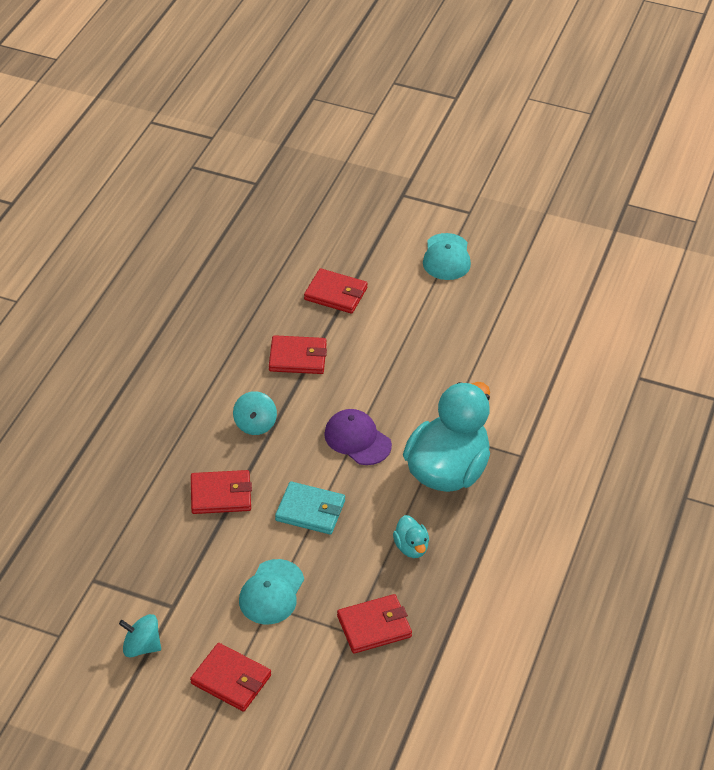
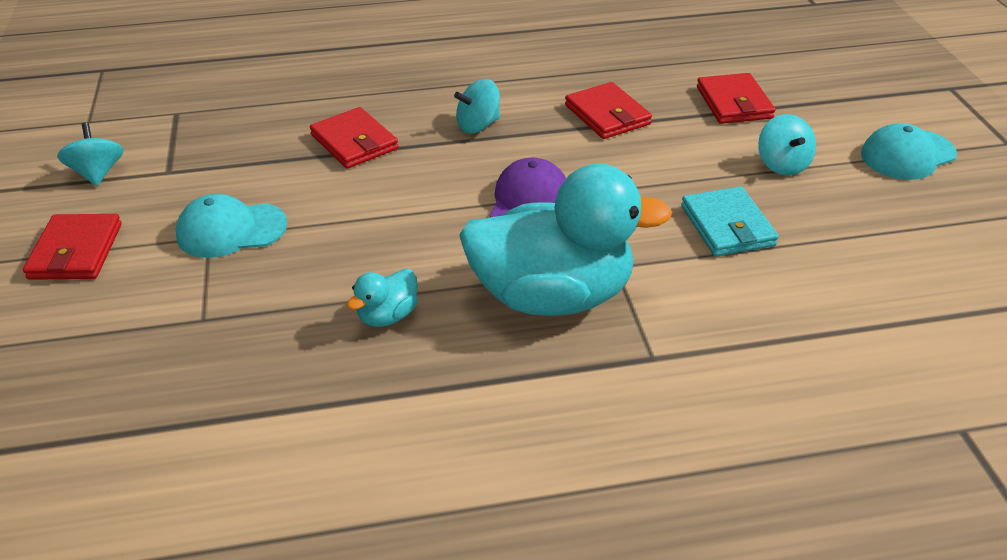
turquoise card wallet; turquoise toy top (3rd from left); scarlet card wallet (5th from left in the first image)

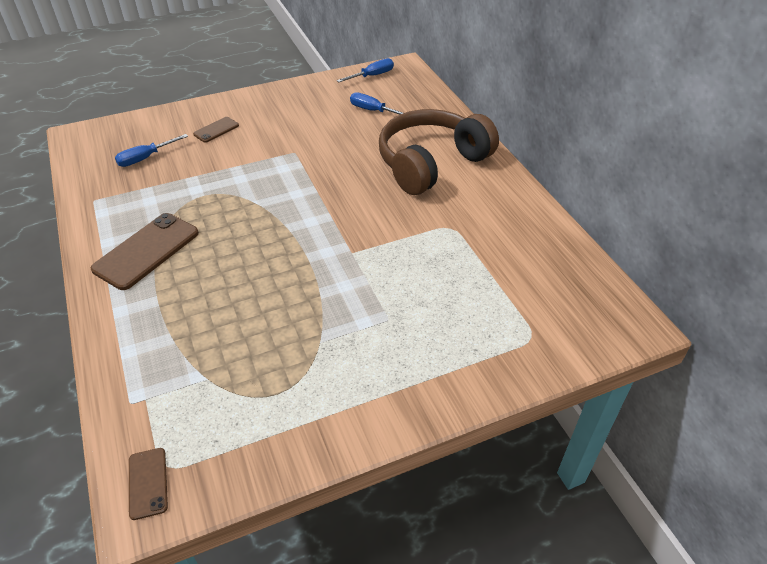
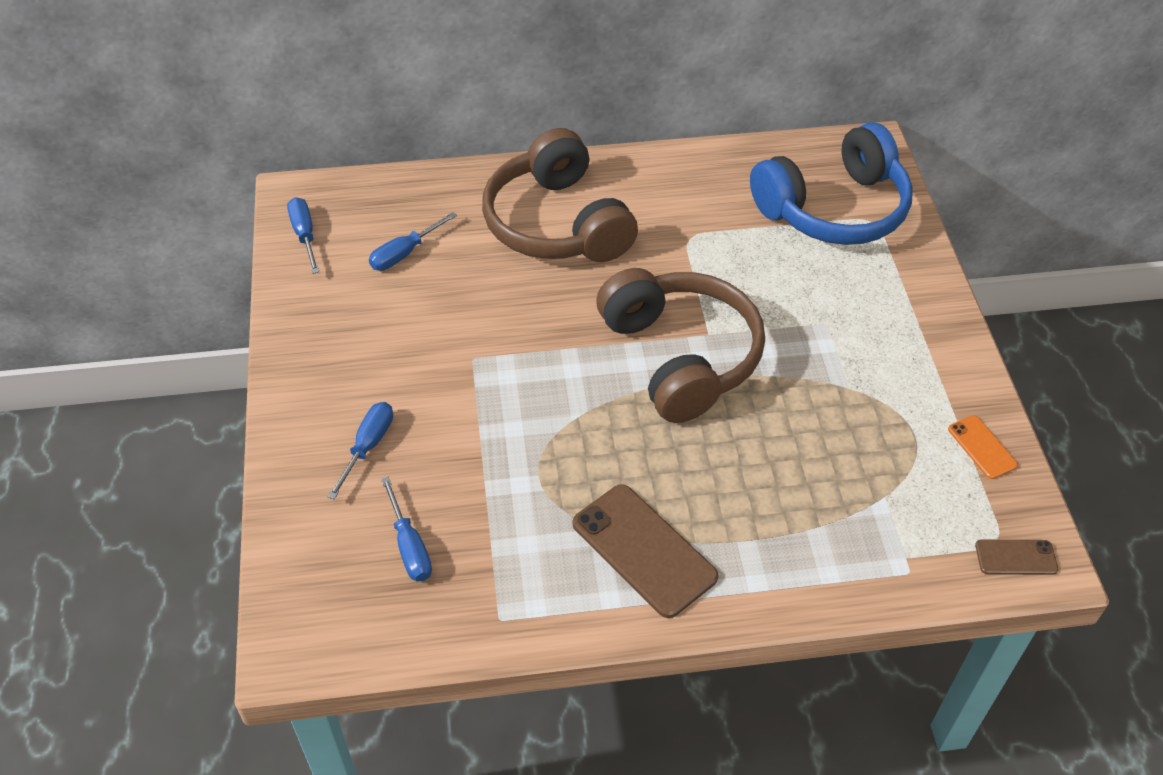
cobalt flat screwdriver (2nd from left); russet headset (2nd from left); cobalt headset; orange mobile phone

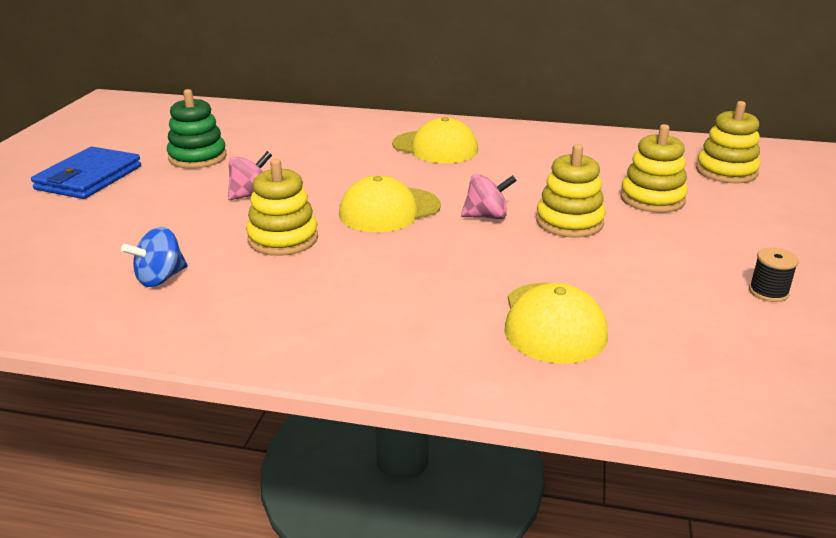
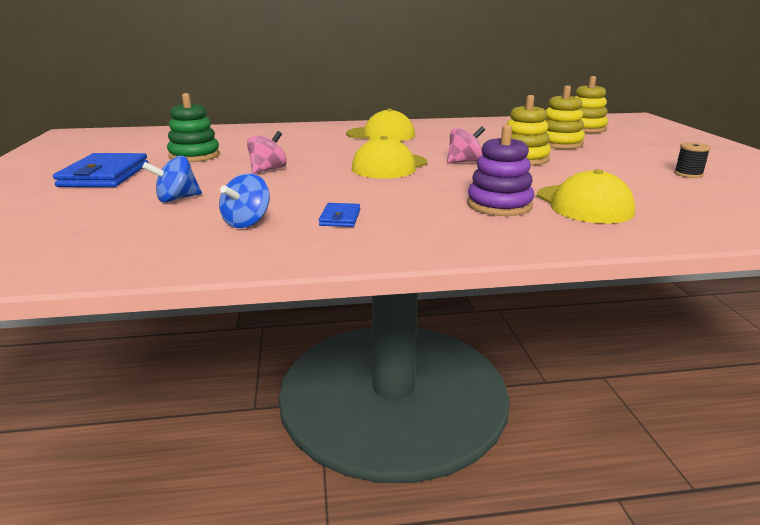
cobalt toy top (1st from left); cobalt card wallet (2nd from left); violet stacking rings; yellow stacking rings (1st from left in the first image)

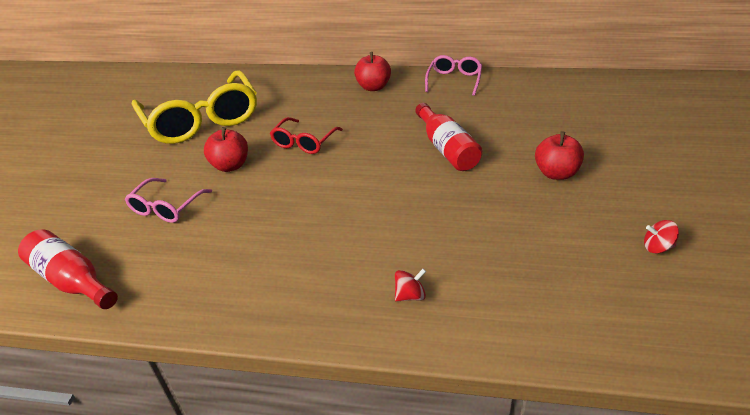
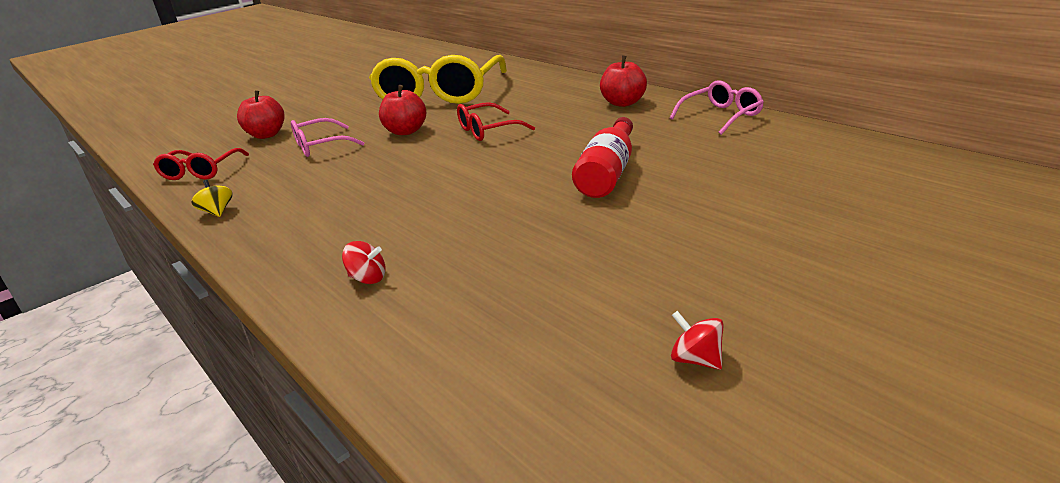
scarlet spectacles (1st from left); yellow toy top; scarlet toy apple (1st from left)

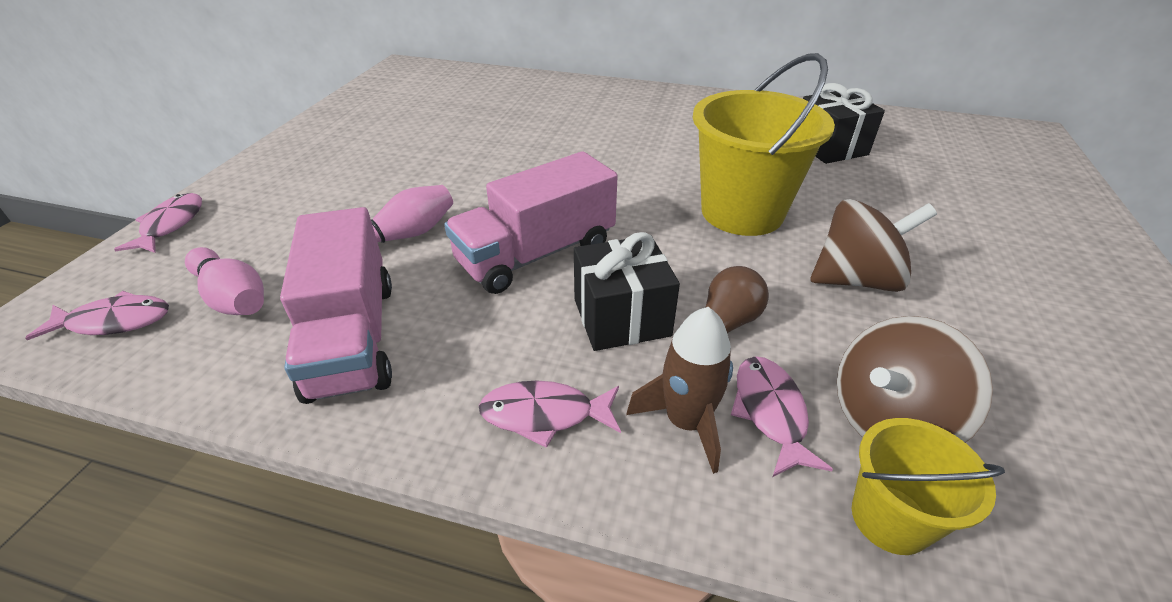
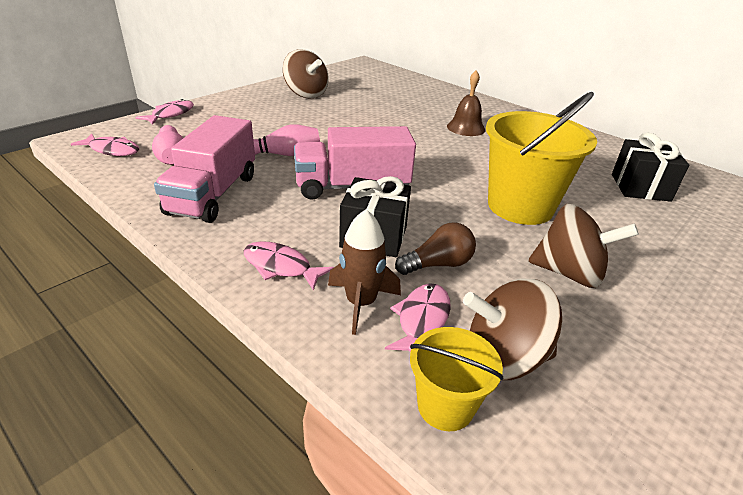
russet toy top (1st from left); russet bell

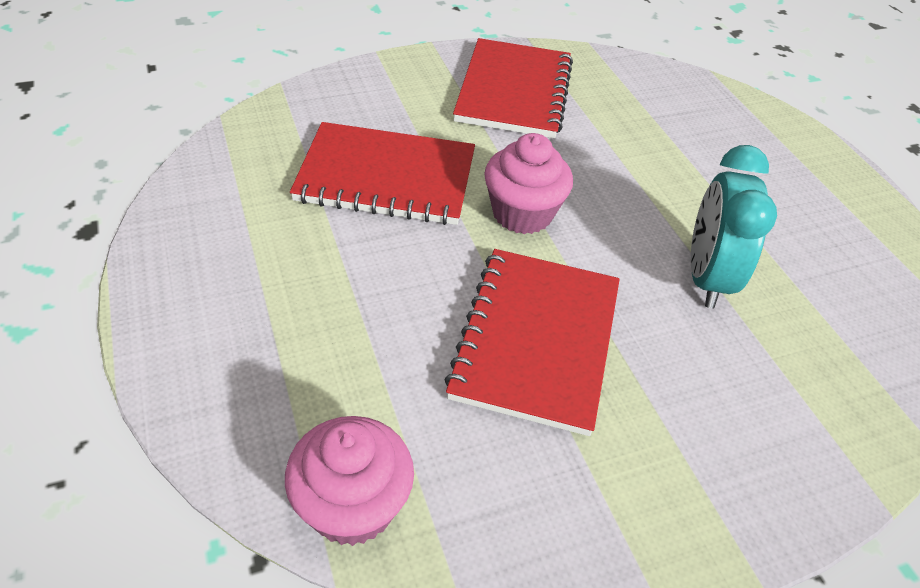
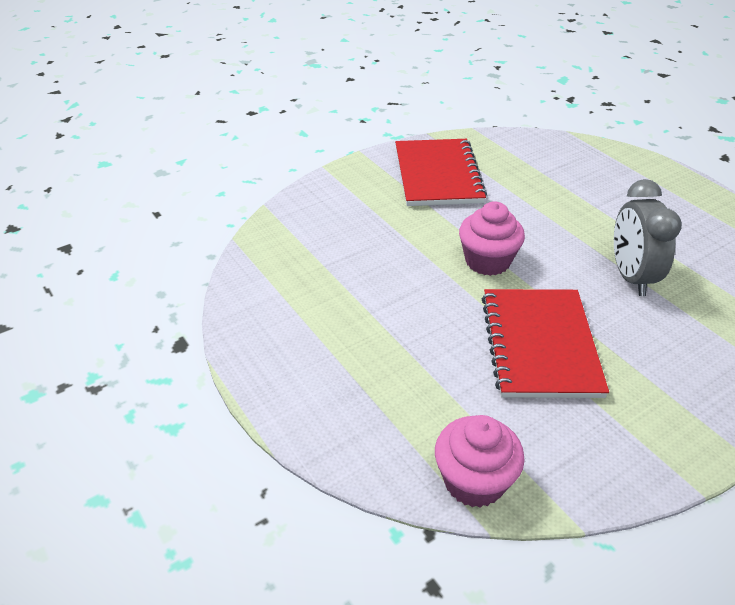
grey alarm clock; scarlet exercise book (1st from left in the first image)

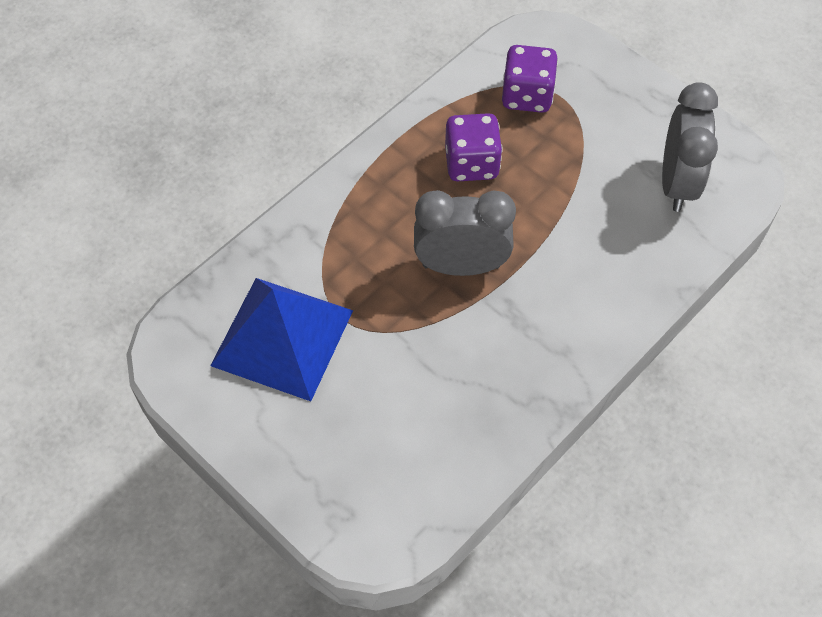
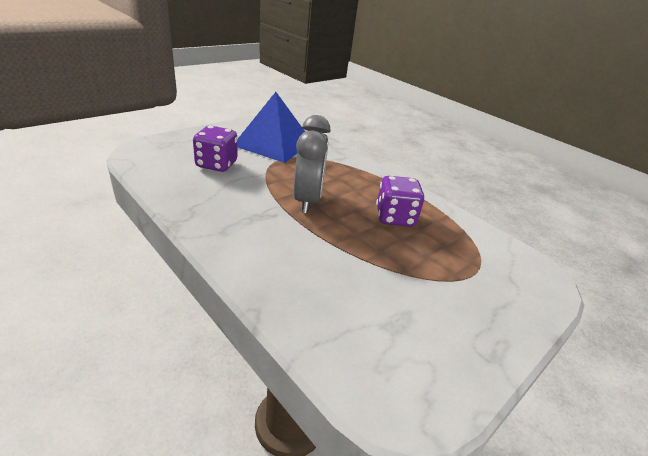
violet game die (1st from left); grey alarm clock (2nd from left in the first image)

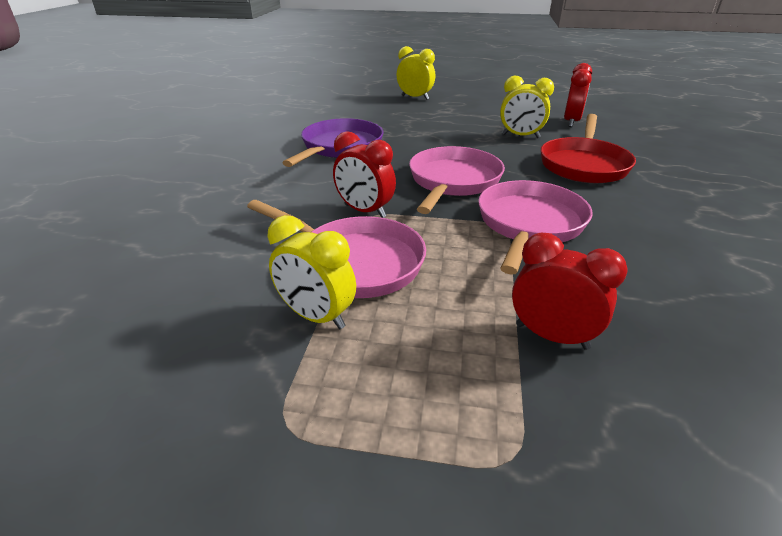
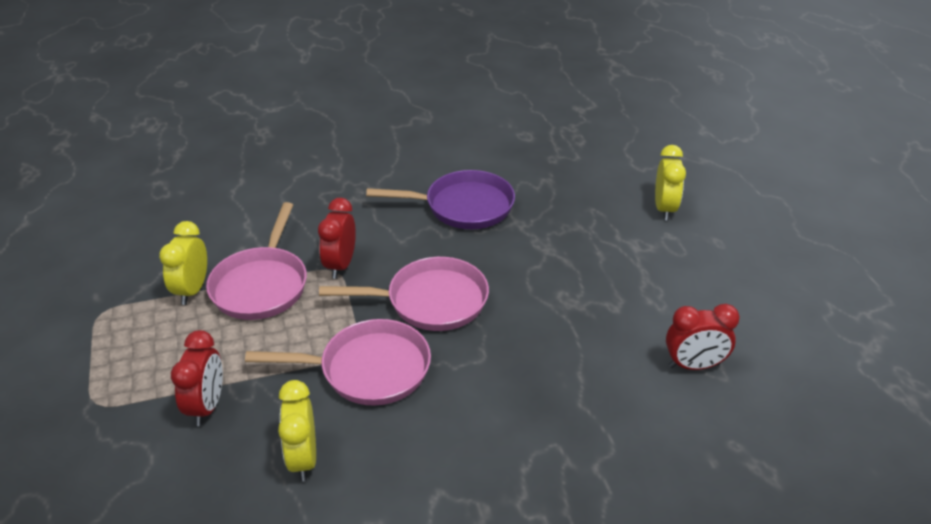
yellow alarm clock (2nd from left); scarlet frying pan

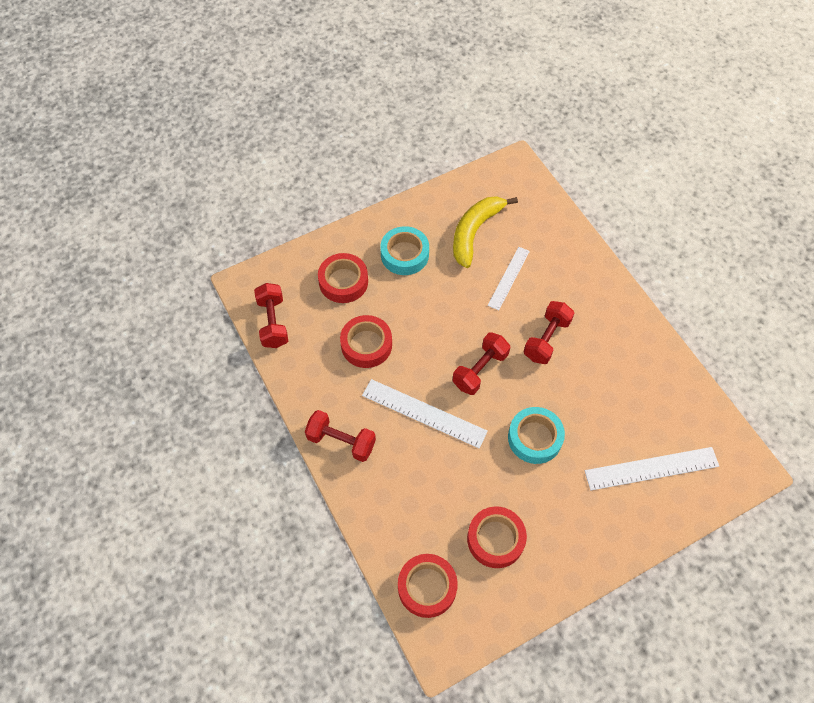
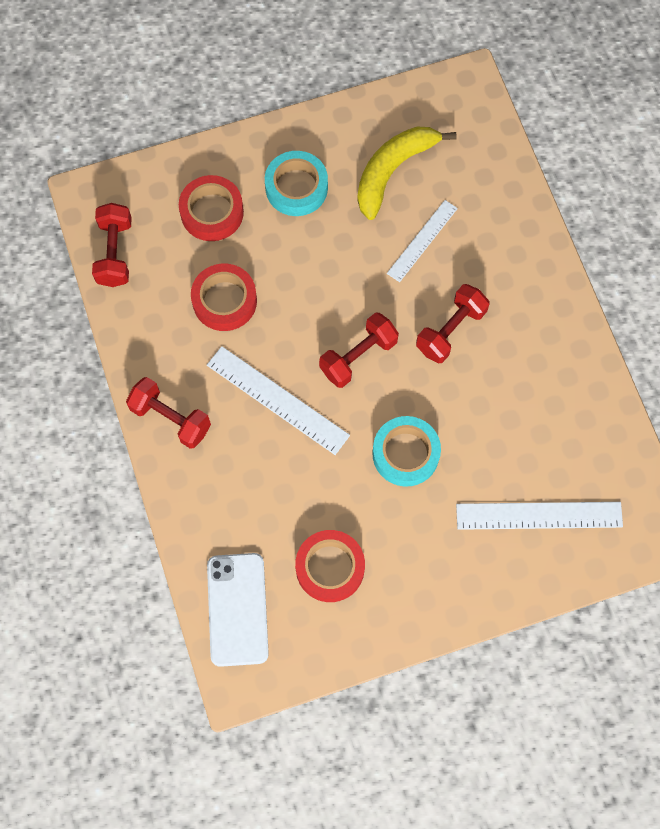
snow-white mobile phone

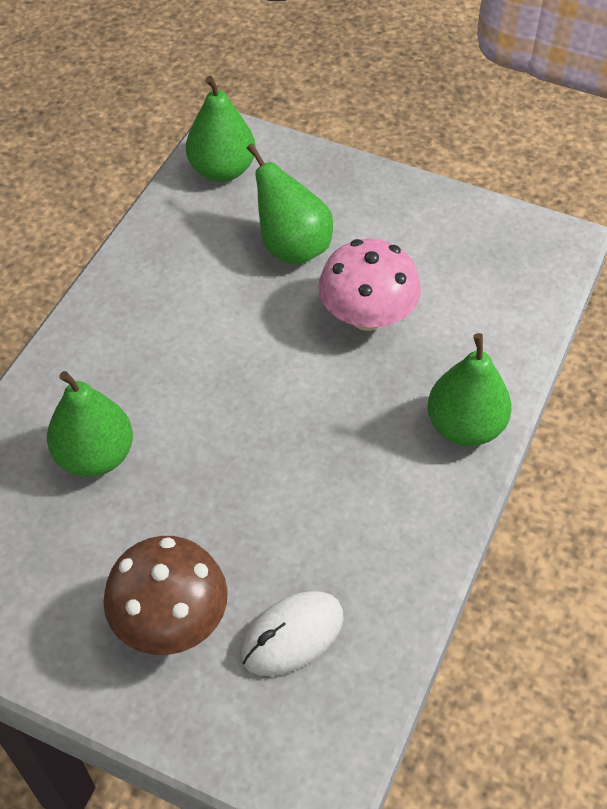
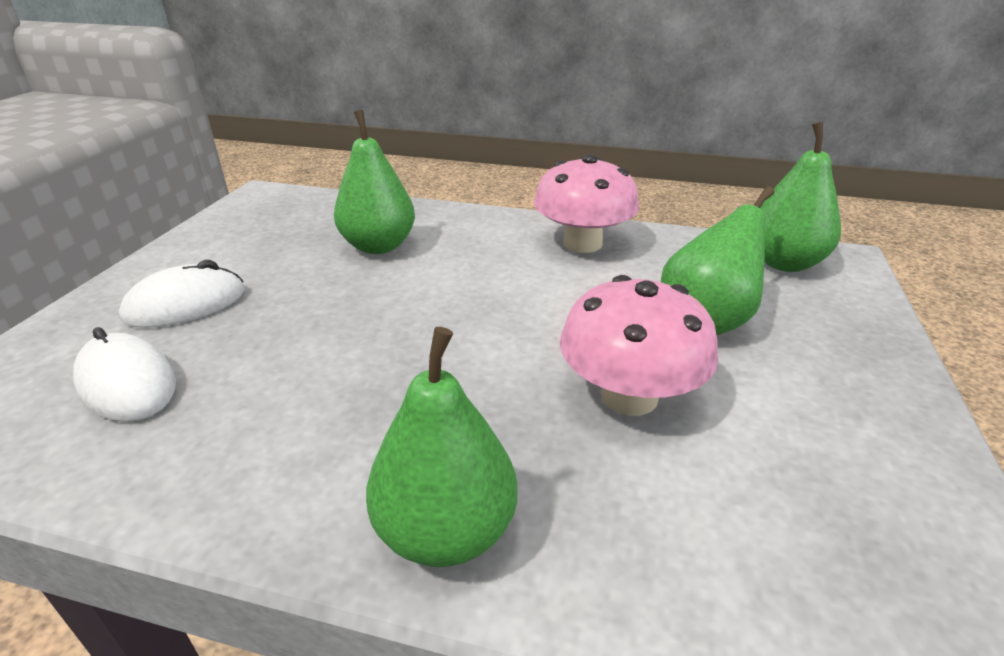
snow-white mouse (2nd from left); pink fungus (1st from left)

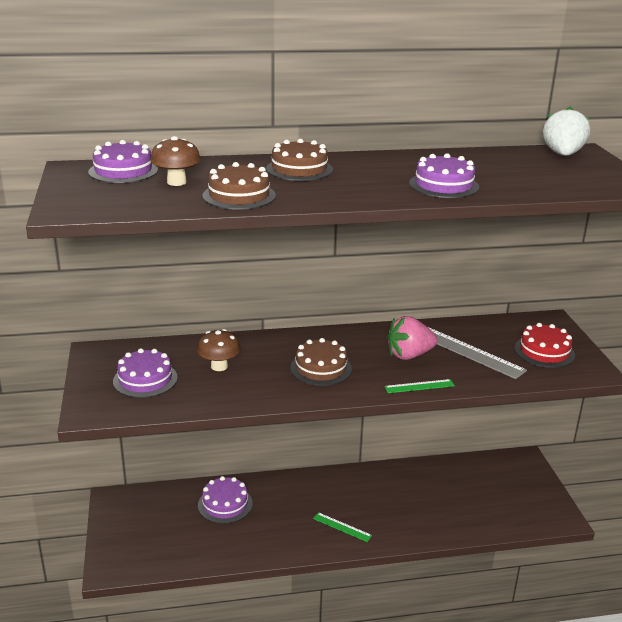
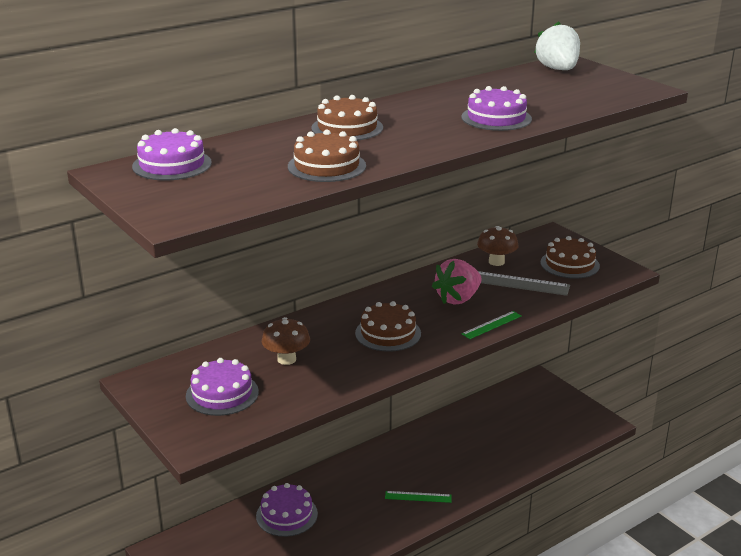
russet fungus (2nd from left); russet gateau (4th from left)

